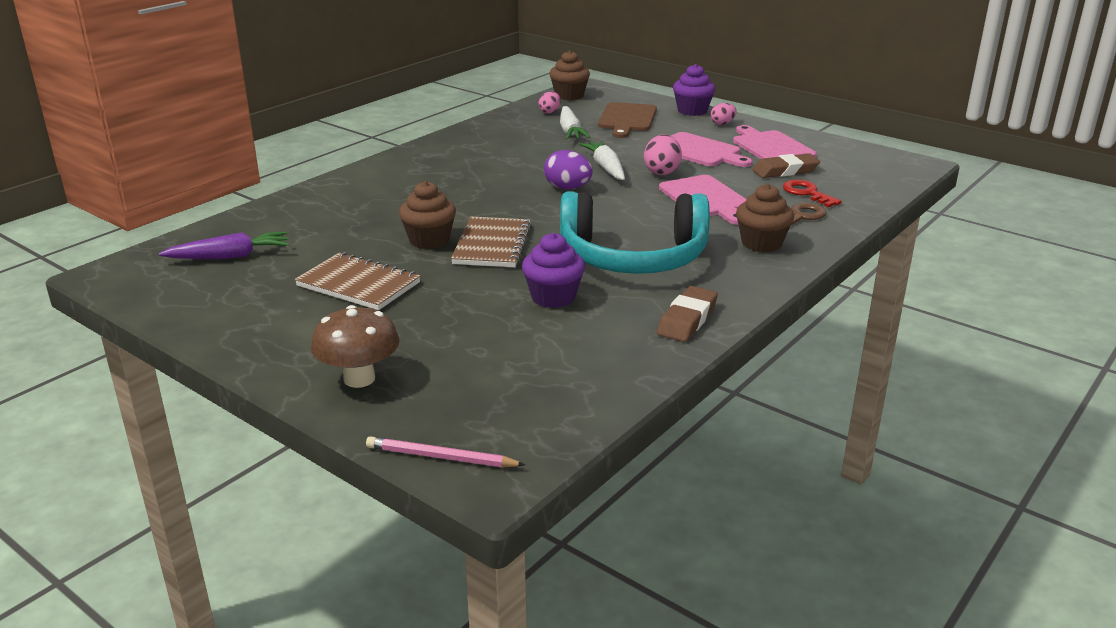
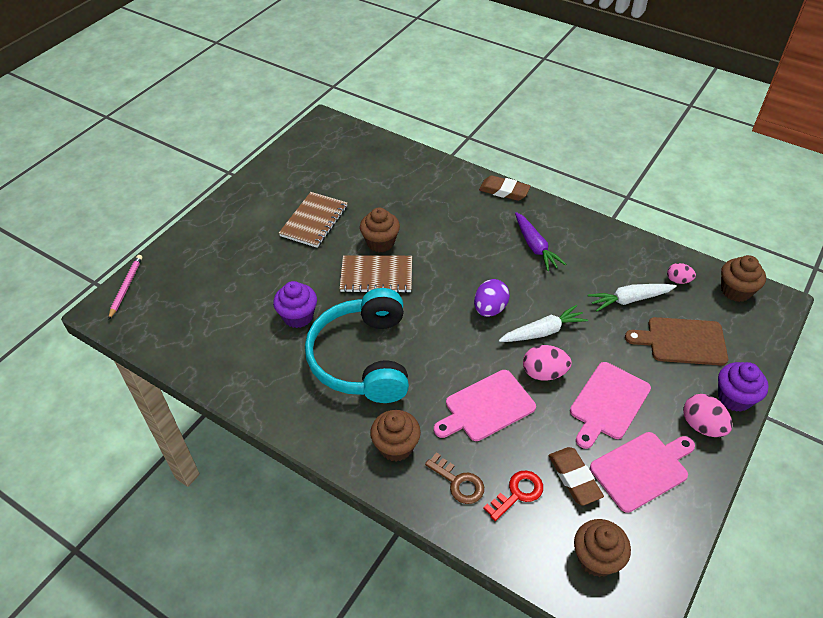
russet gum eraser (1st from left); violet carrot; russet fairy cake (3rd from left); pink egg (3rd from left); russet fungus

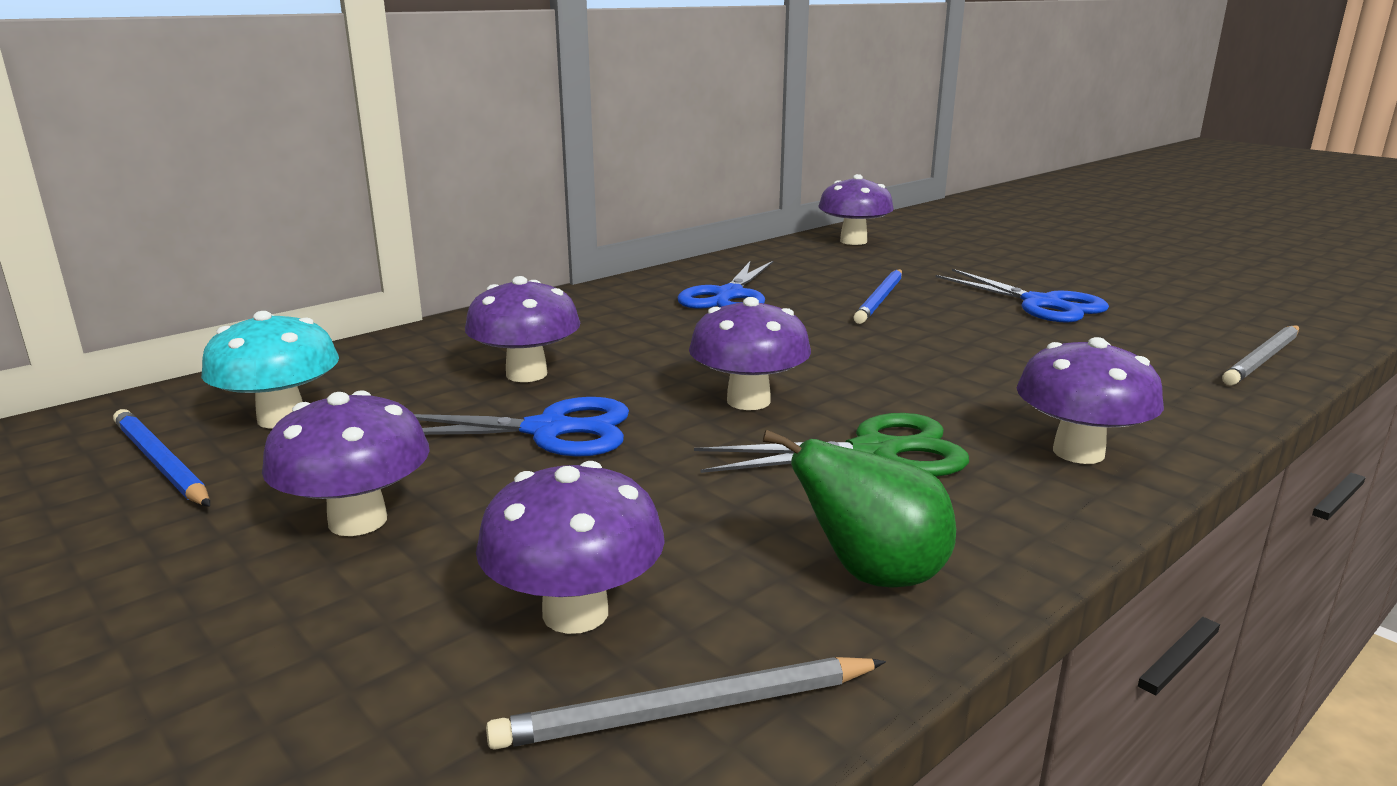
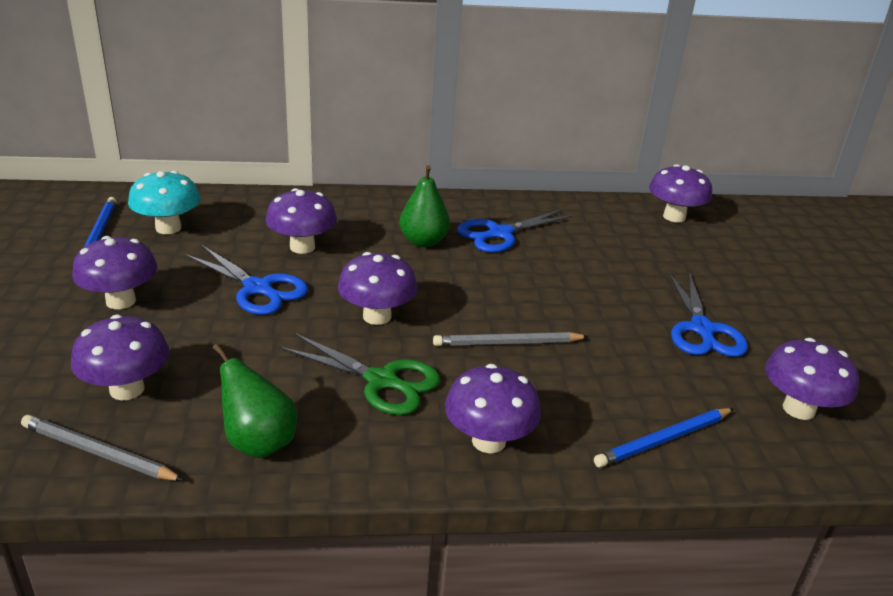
emerald toy pear (2nd from left); grey wooden pencil (2nd from left); cobalt wooden pencil (2nd from left); violet fungus (7th from left)

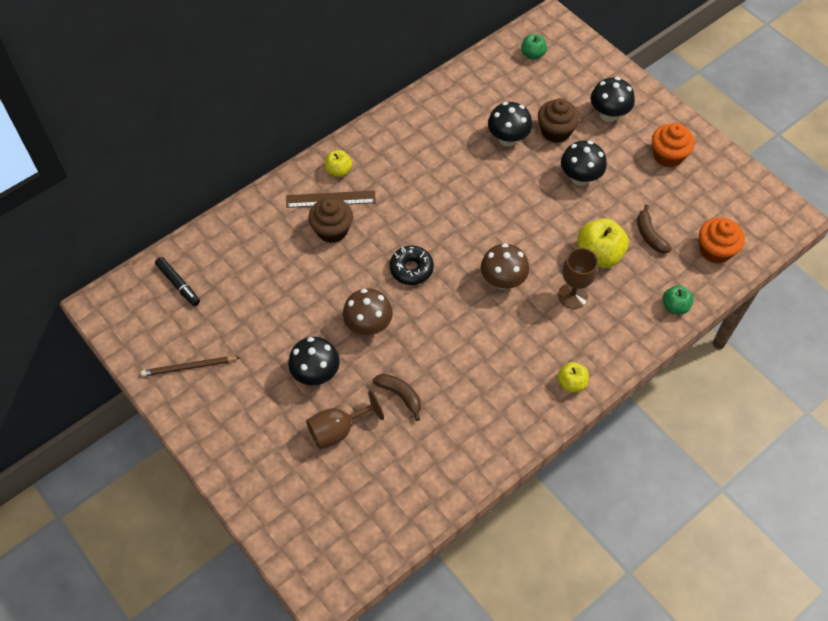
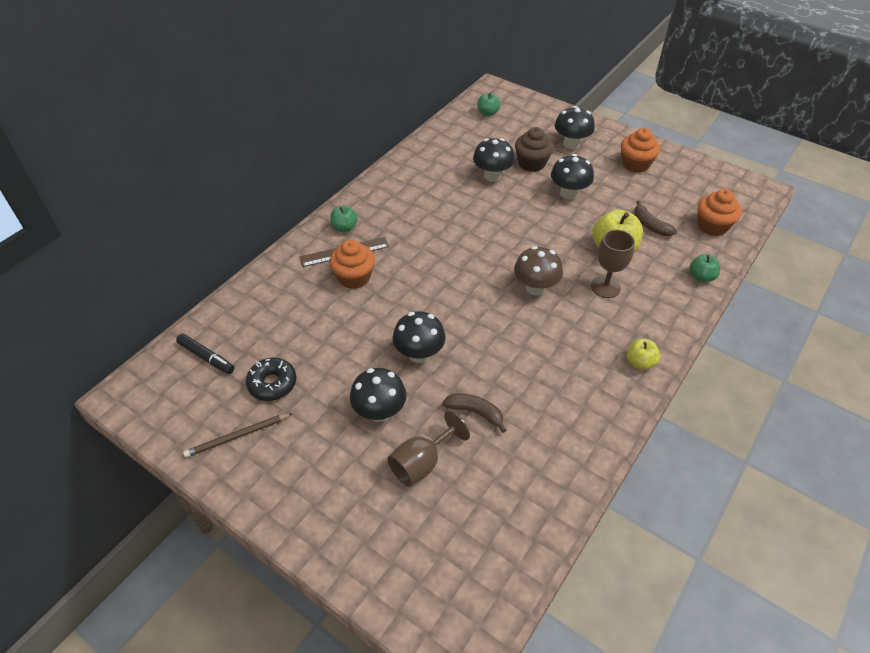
ebony doughnut; emerald toy apple (1st from left); orange fairy cake (1st from left); ebony fungus (2nd from left)

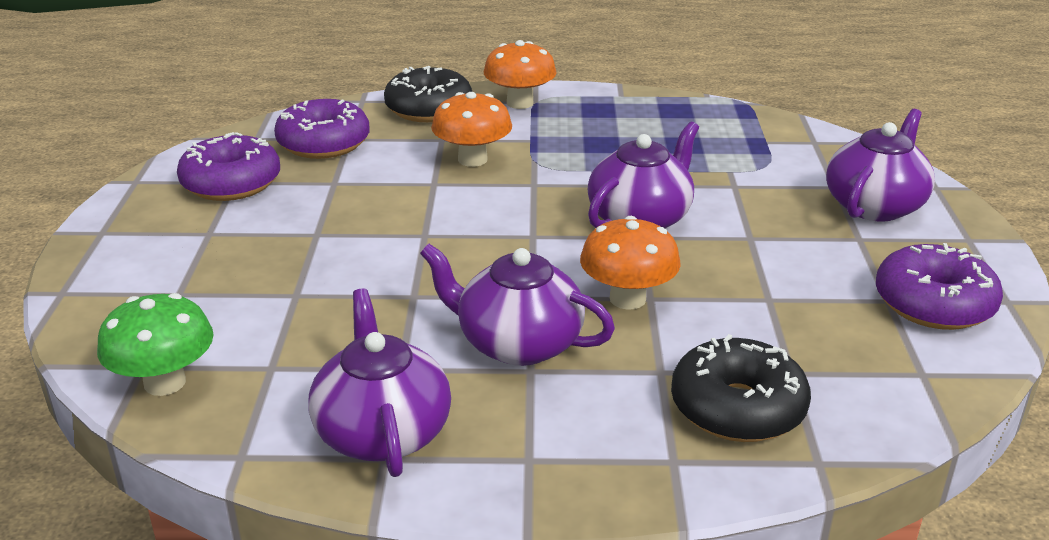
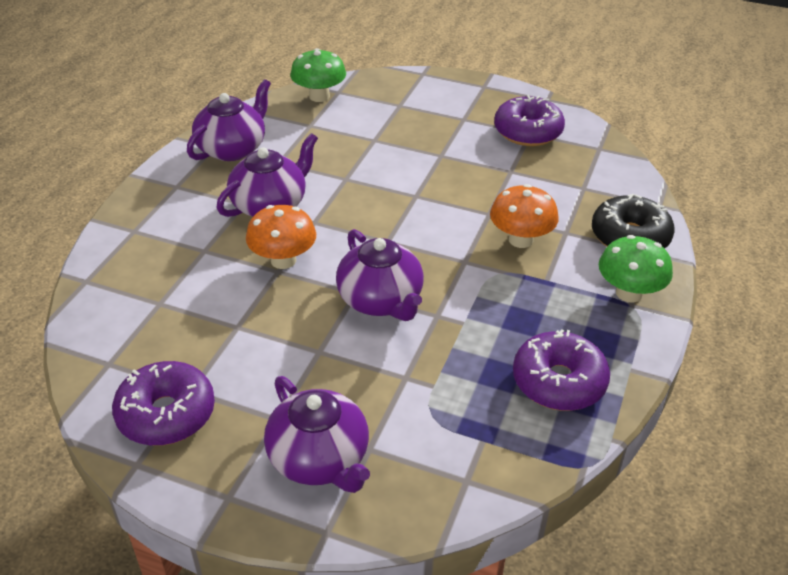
violet teapot (1st from left); violet doughnut (3rd from left); emerald fungus (2nd from left); ebony doughnut (2nd from left in the first image)

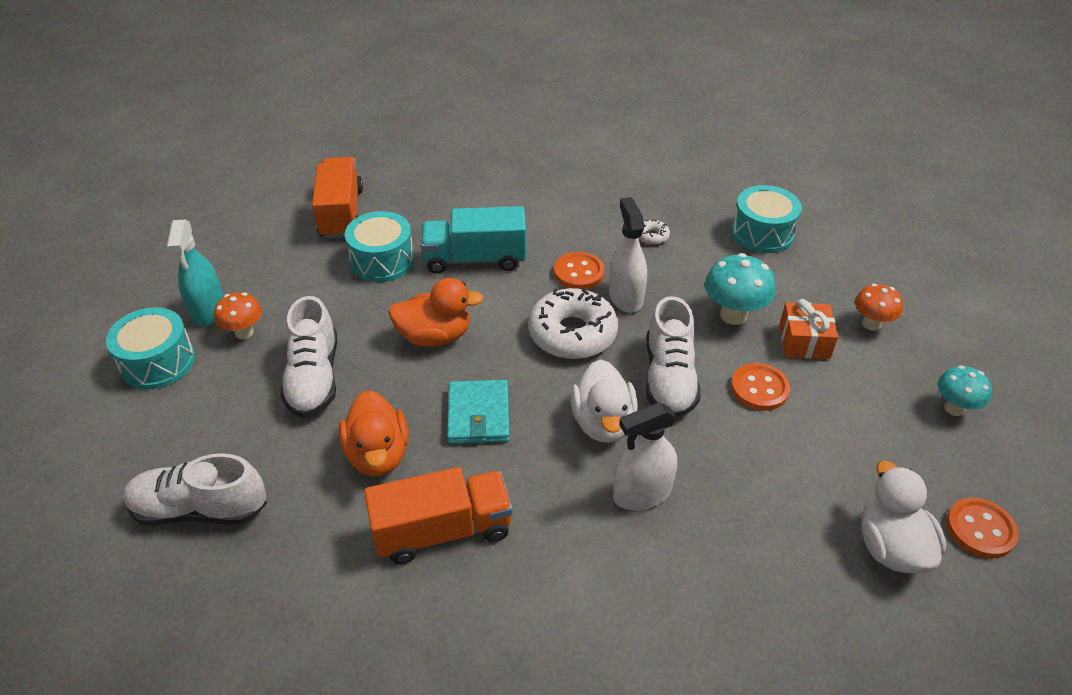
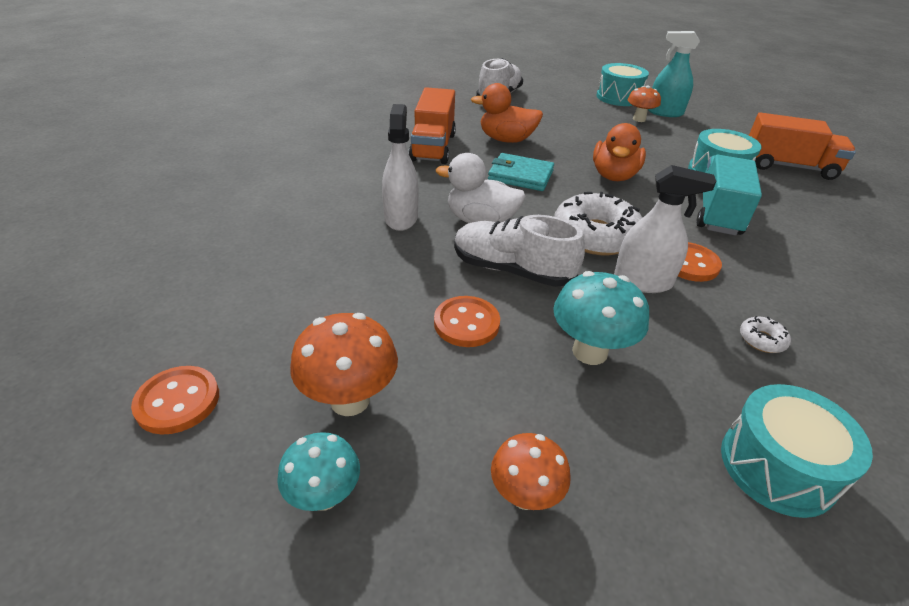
orange fungus (1st from left); snow-white lace-up shoe (2nd from left in the first image); orange present; snow-white rubber duck (2nd from left in the first image)

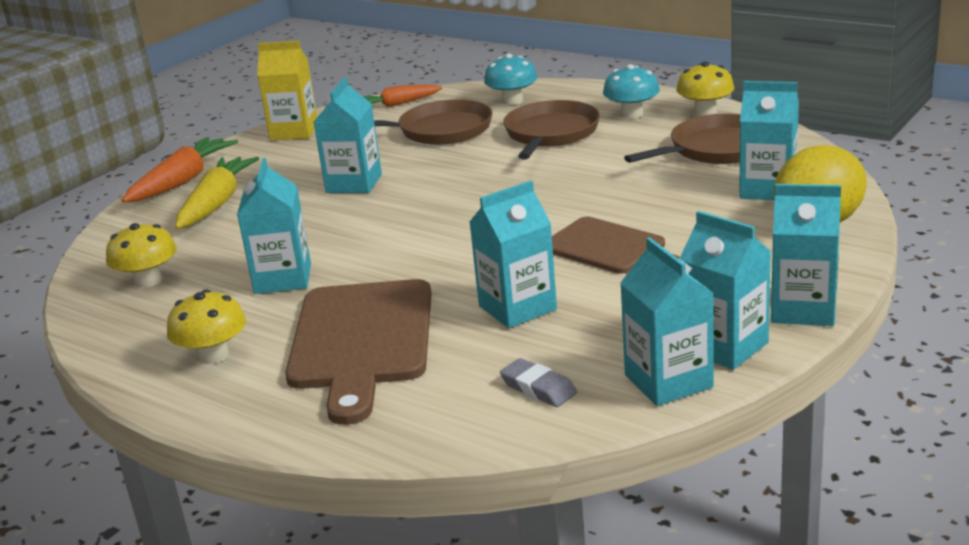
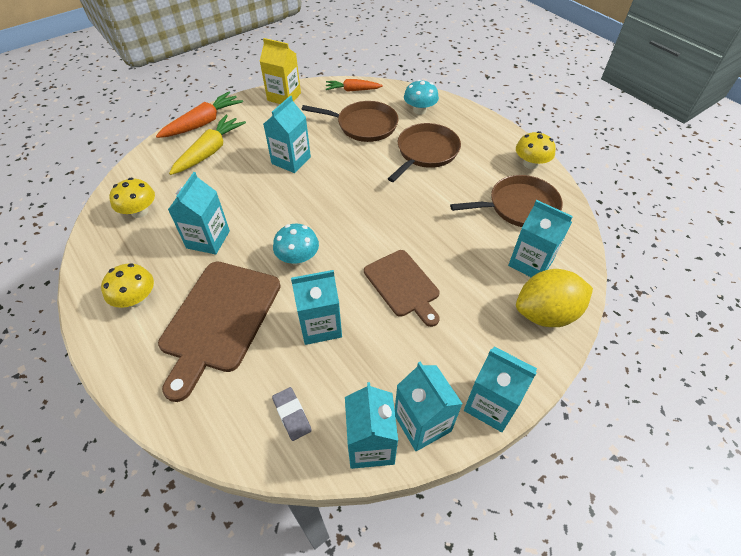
turquoise fungus (1st from left)

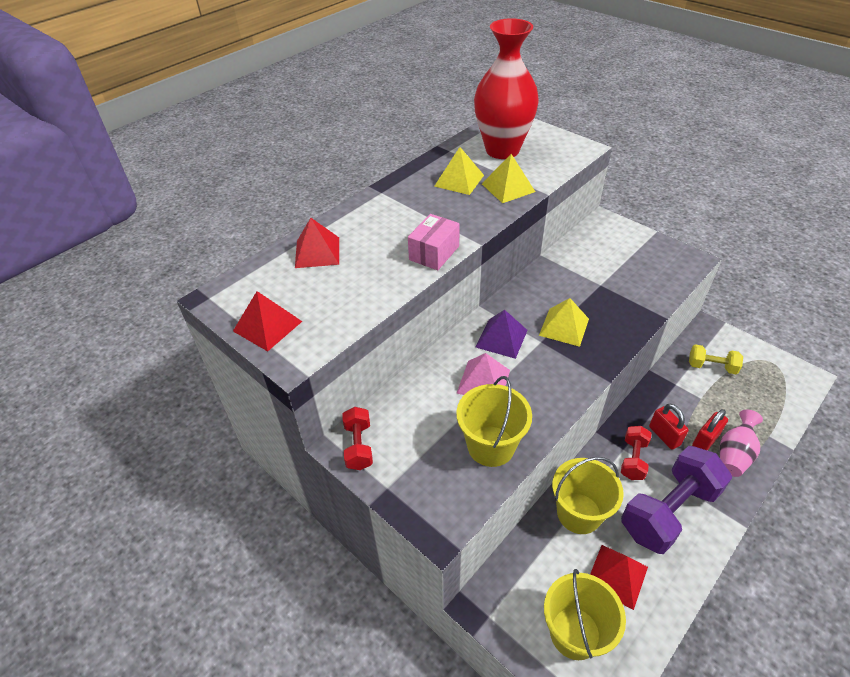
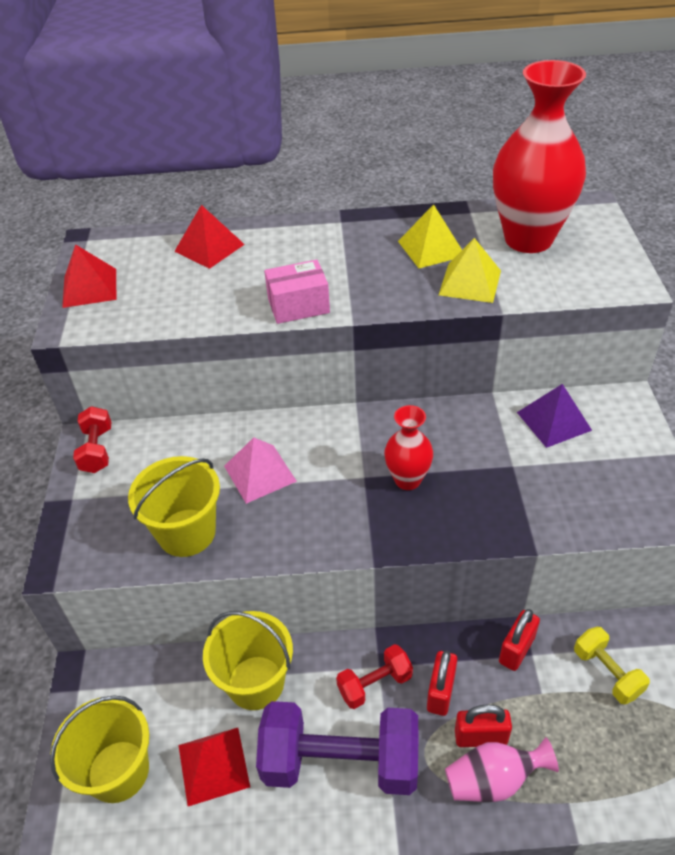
scarlet dumbbell (1st from left); scarlet tall vase (1st from left); scarlet small lock (3rd from left); violet pyramid shape

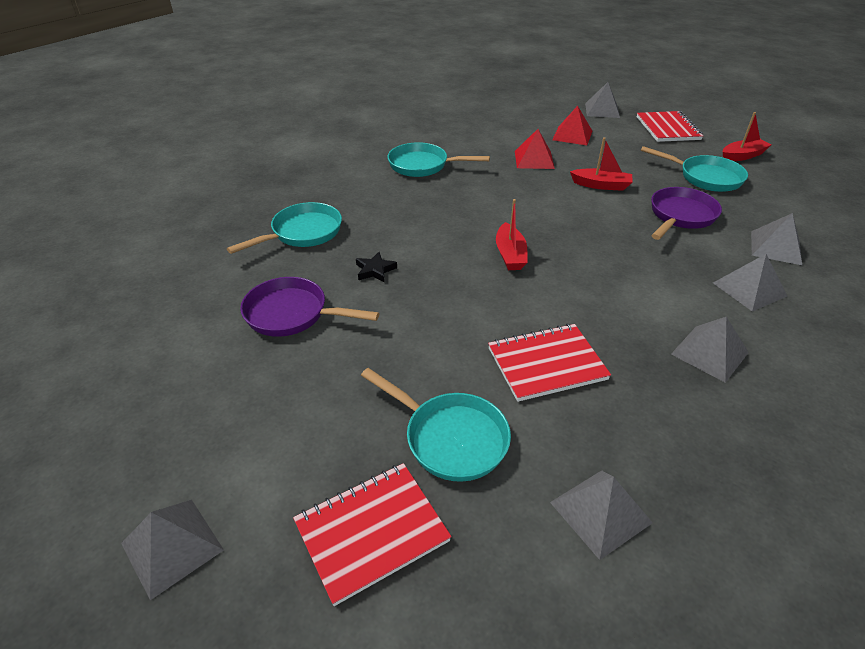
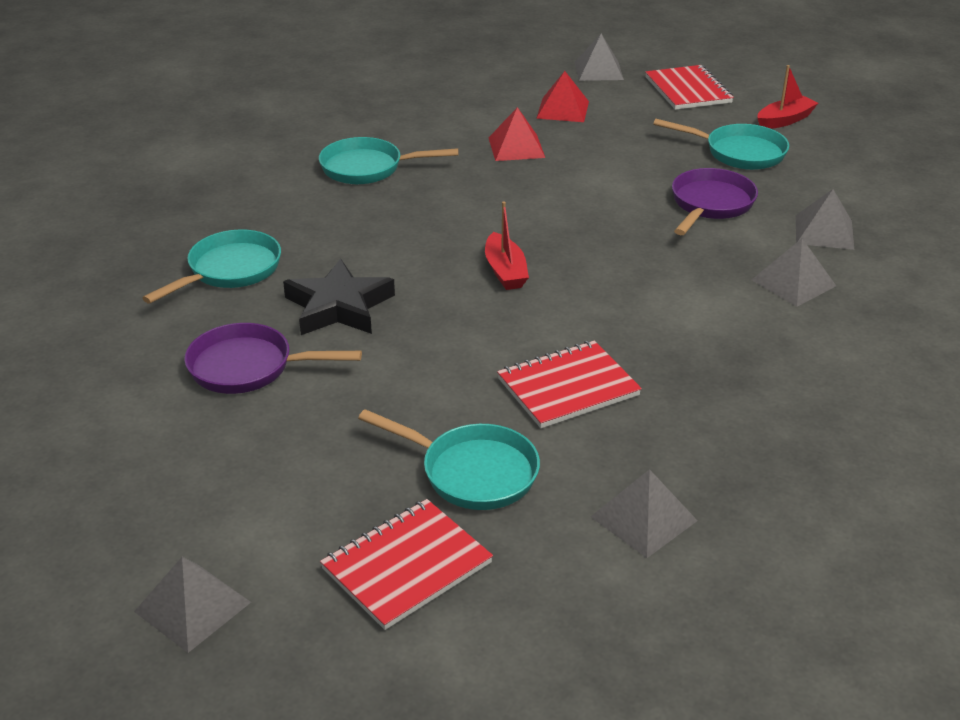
ebony star; scarlet sailboat (2nd from left in the first image); grey pyramid shape (4th from left in the first image)

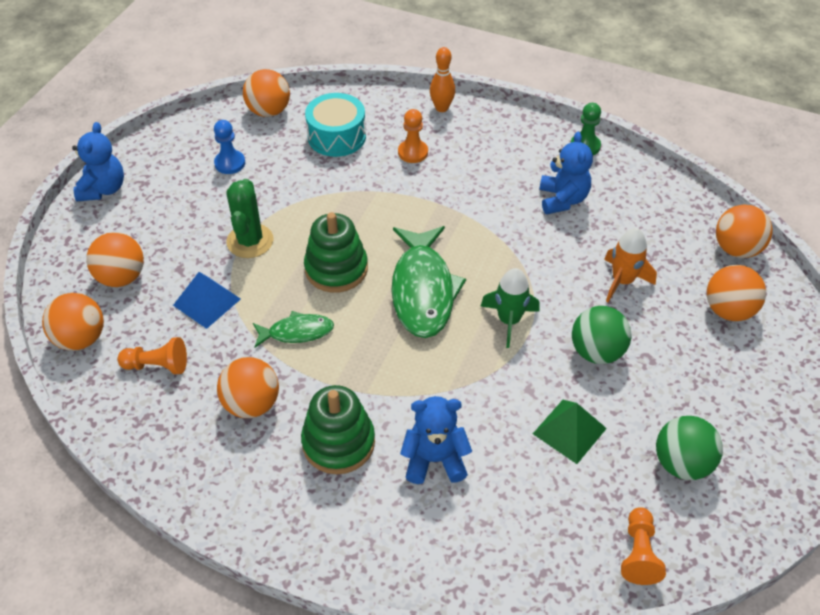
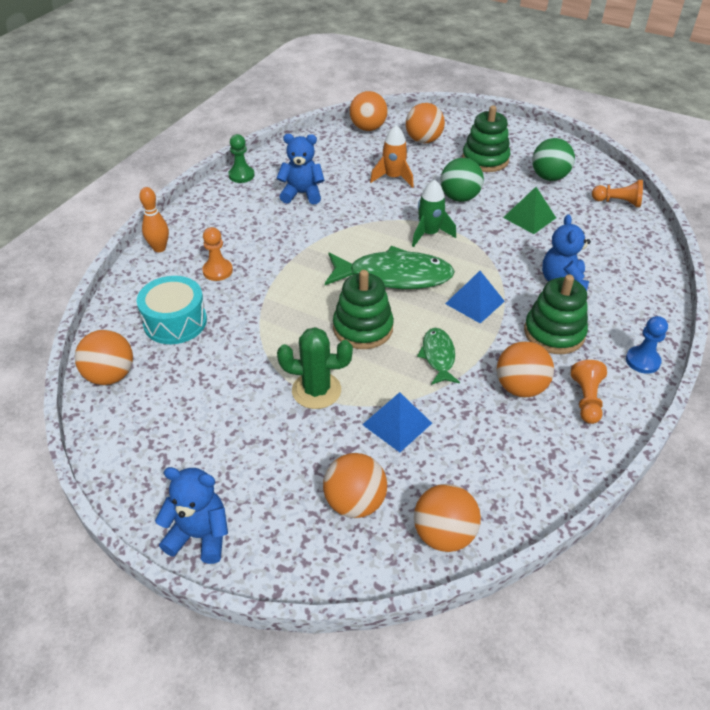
cobalt pyramid shape (2nd from left); emerald stacking rings (2nd from left); orange game pawn (2nd from left); cobalt game pawn

